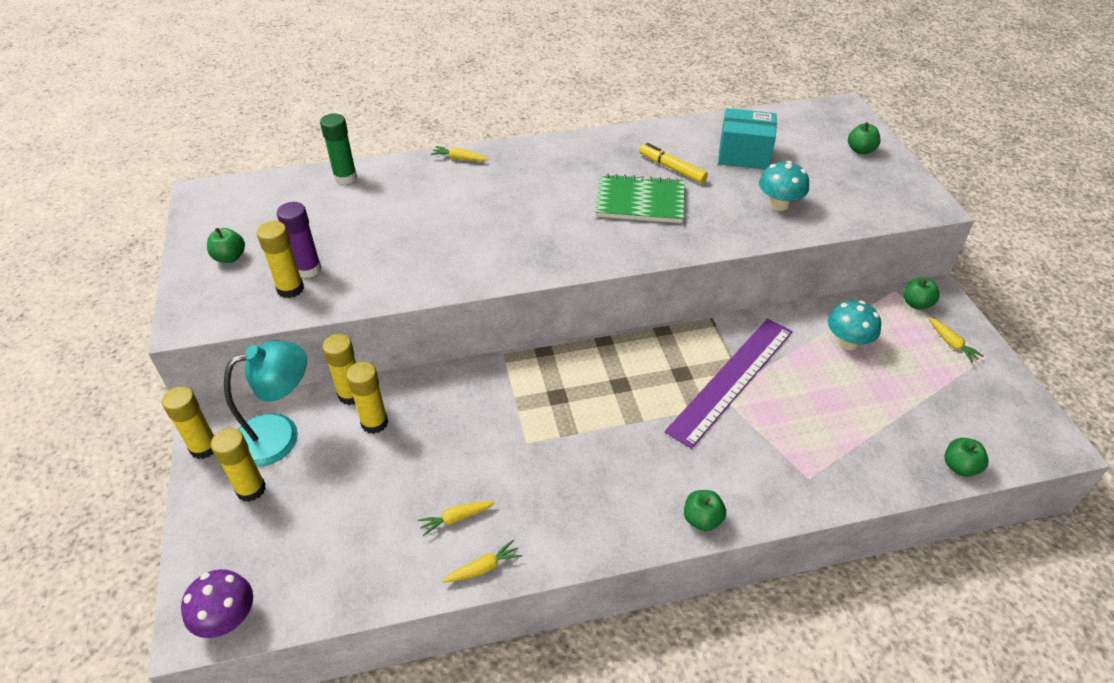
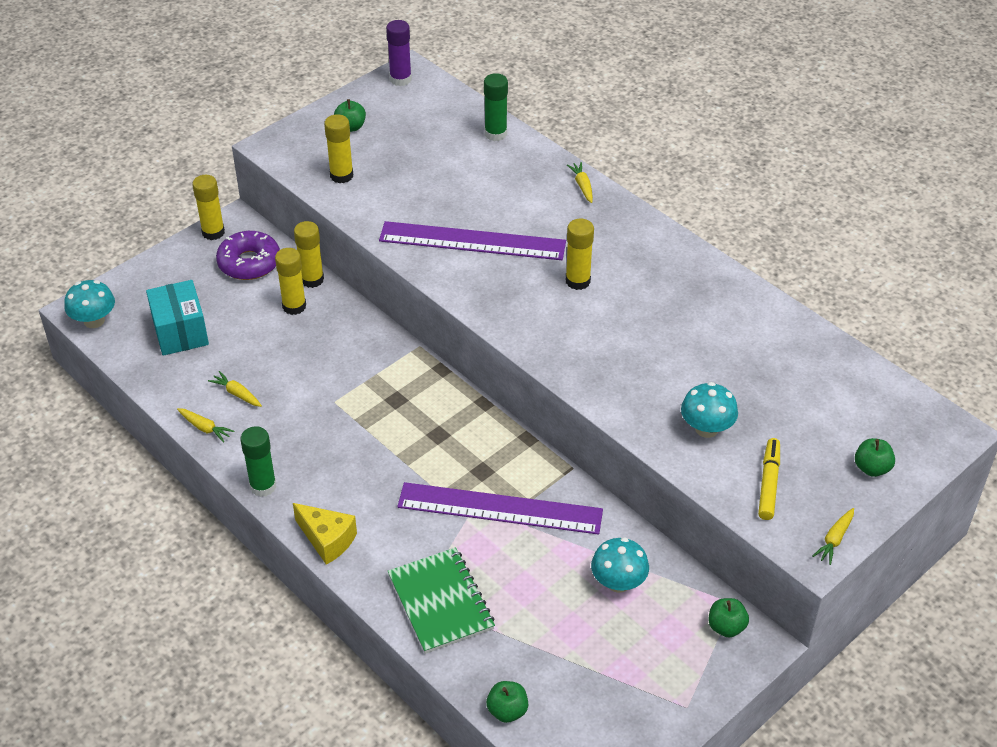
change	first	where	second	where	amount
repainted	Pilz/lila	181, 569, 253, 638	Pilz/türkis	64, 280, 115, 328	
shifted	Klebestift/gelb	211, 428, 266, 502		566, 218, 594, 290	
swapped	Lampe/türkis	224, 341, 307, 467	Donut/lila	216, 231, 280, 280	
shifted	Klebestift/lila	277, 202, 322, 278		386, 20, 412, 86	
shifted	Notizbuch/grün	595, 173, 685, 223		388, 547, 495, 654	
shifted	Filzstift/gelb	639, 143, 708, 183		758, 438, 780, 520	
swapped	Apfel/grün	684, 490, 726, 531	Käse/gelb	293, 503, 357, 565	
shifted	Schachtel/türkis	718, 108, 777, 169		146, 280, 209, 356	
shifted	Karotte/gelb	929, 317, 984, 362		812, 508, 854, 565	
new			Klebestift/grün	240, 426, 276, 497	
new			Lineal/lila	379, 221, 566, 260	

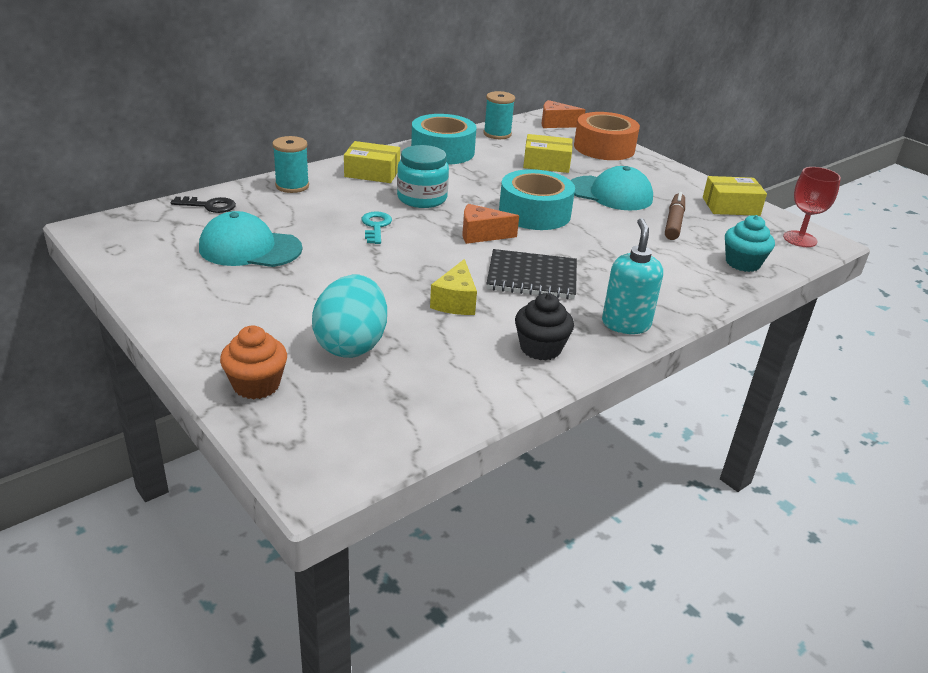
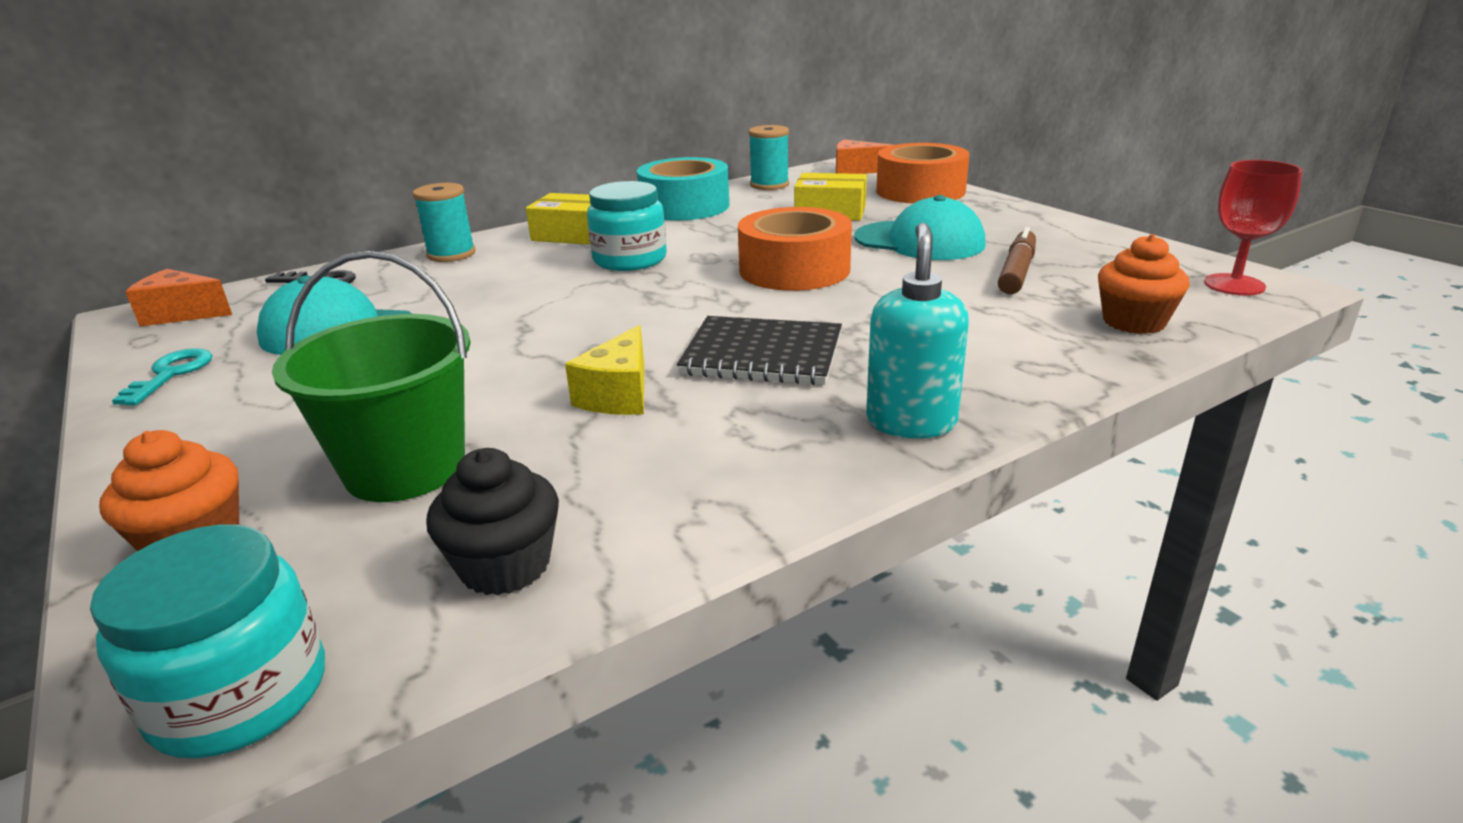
change	first	where	second	where	amount
swapped	Ei/türkis	312, 274, 387, 358	Eimer/grün	272, 251, 471, 502	
shifted	Schlüssel/türkis	362, 211, 392, 244		112, 348, 212, 406	
shifted	Käse/orange	463, 204, 519, 244		125, 269, 232, 326	
repainted	Klebeband/türkis	499, 169, 575, 230	Klebeband/orange	738, 207, 852, 291	
shifted	Muffin/schwarz	515, 293, 574, 361		426, 448, 559, 596	
gone	Schachtel/gelb	703, 176, 767, 216			
repainted	Muffin/türkis	725, 215, 775, 272	Muffin/orange	1098, 234, 1190, 334	
new			Einmachglas/türkis	90, 525, 325, 759	

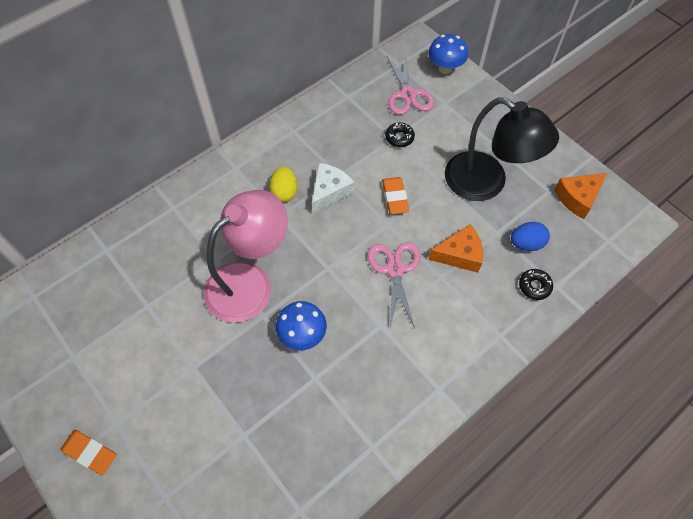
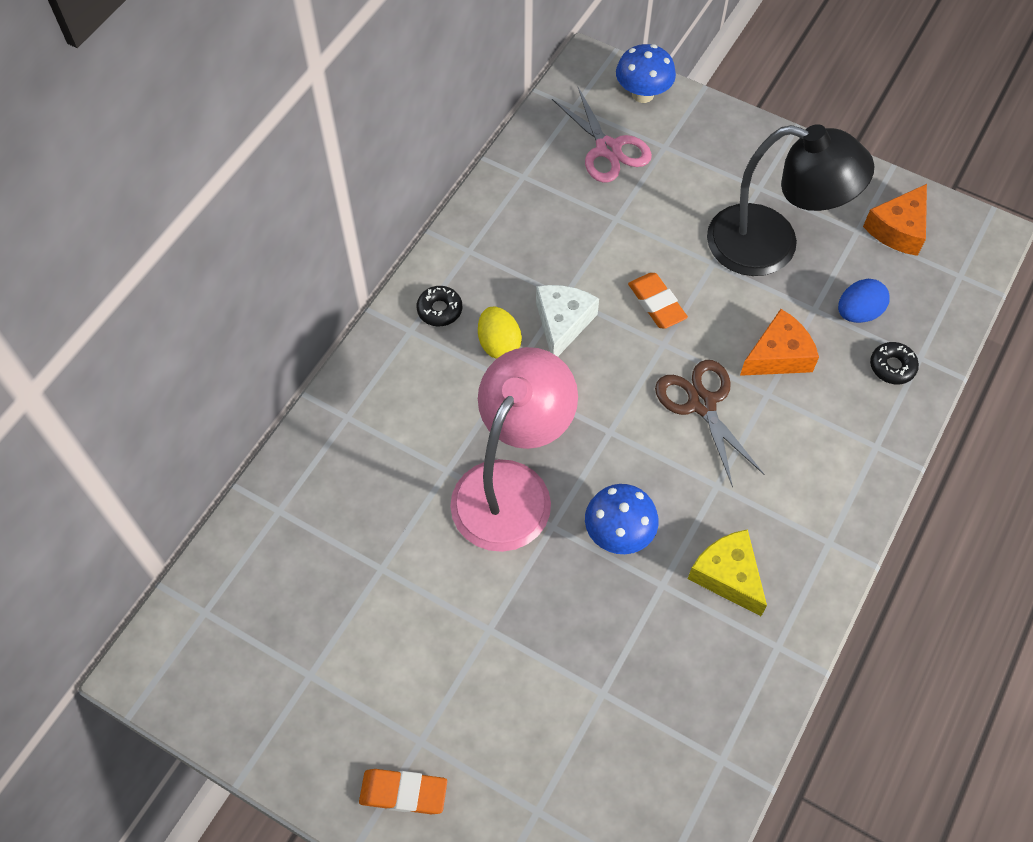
change	first	where	second	where	amount
repainted	Schere/rosa	368, 242, 420, 328	Schere/braun	655, 360, 764, 487	
shifted	Donut/schwarz	385, 122, 415, 147		417, 286, 462, 326	
new			Käse/gelb	688, 529, 767, 616	

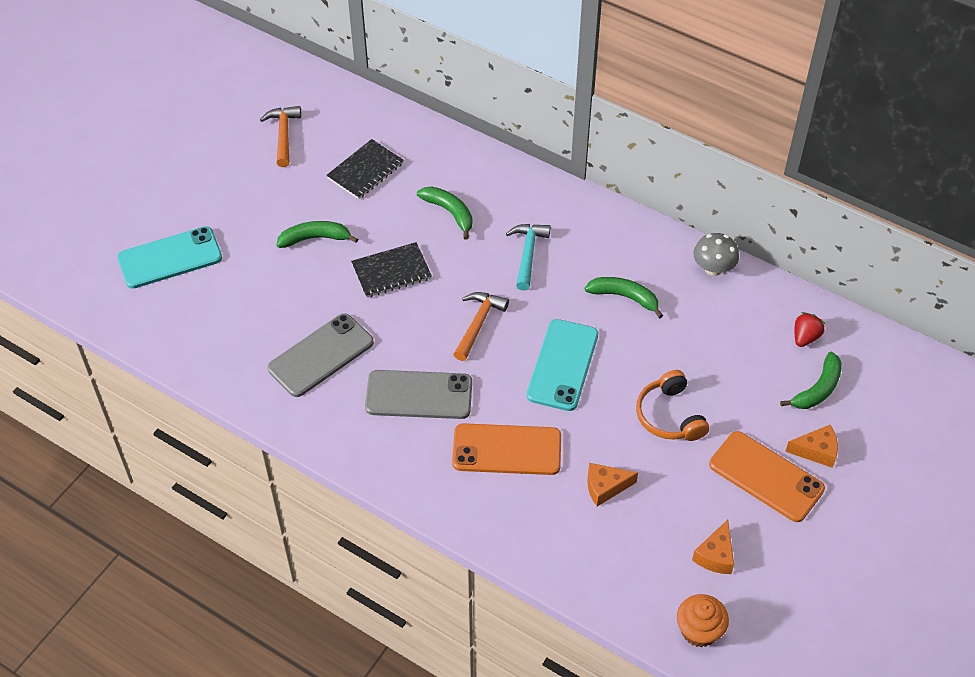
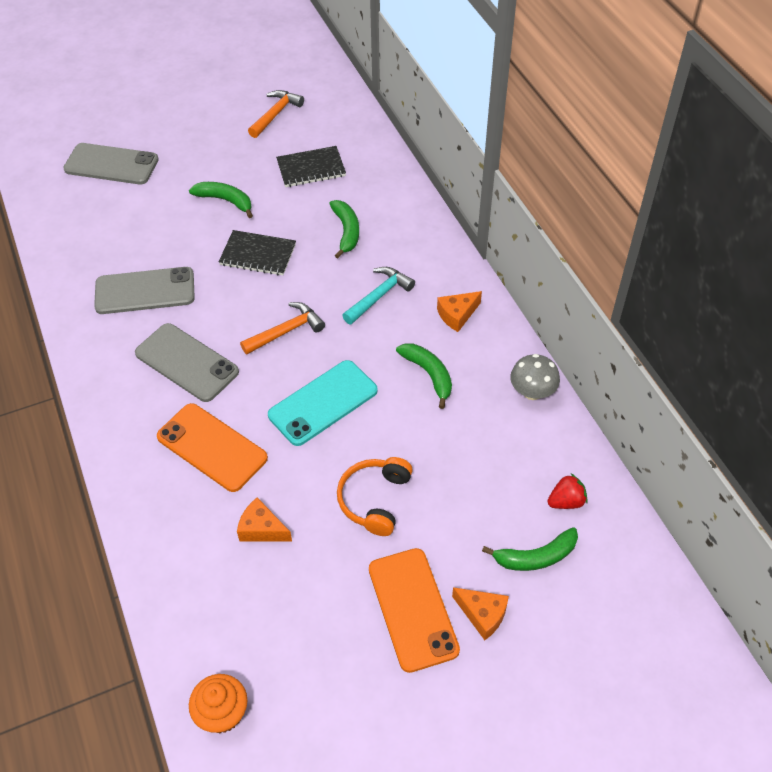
change	first	where	second	where	amount
repainted	Handy/türkis	117, 226, 222, 289	Handy/grau	63, 143, 159, 184	
shifted	Käse/orange	692, 520, 734, 574		437, 291, 482, 332	

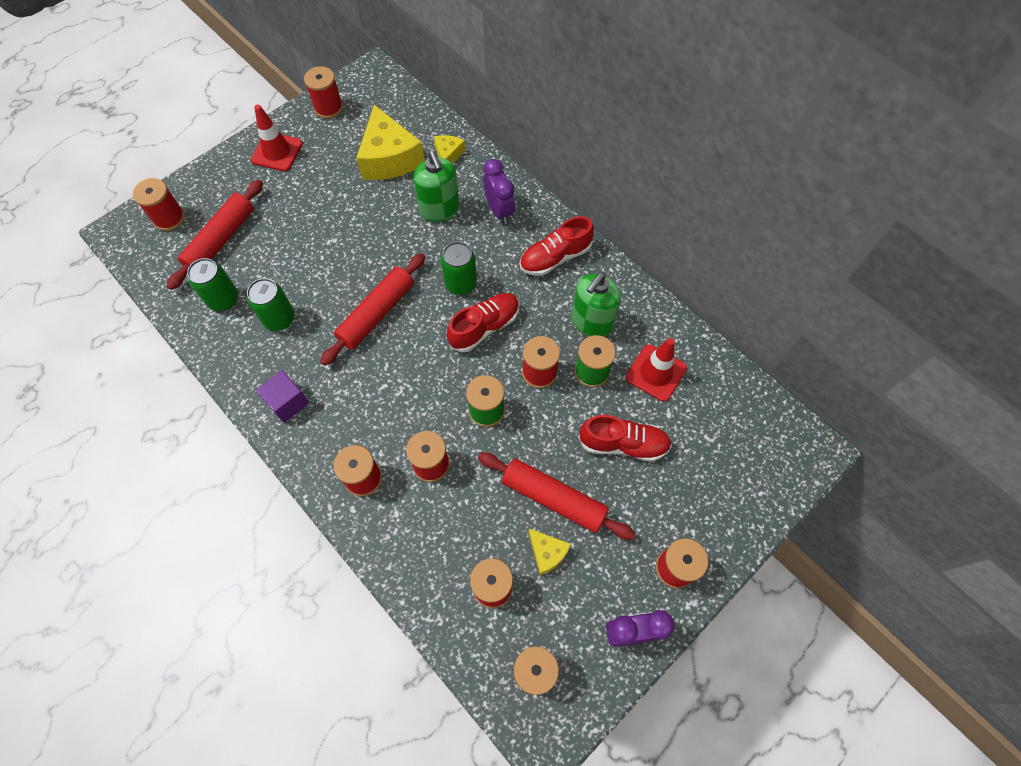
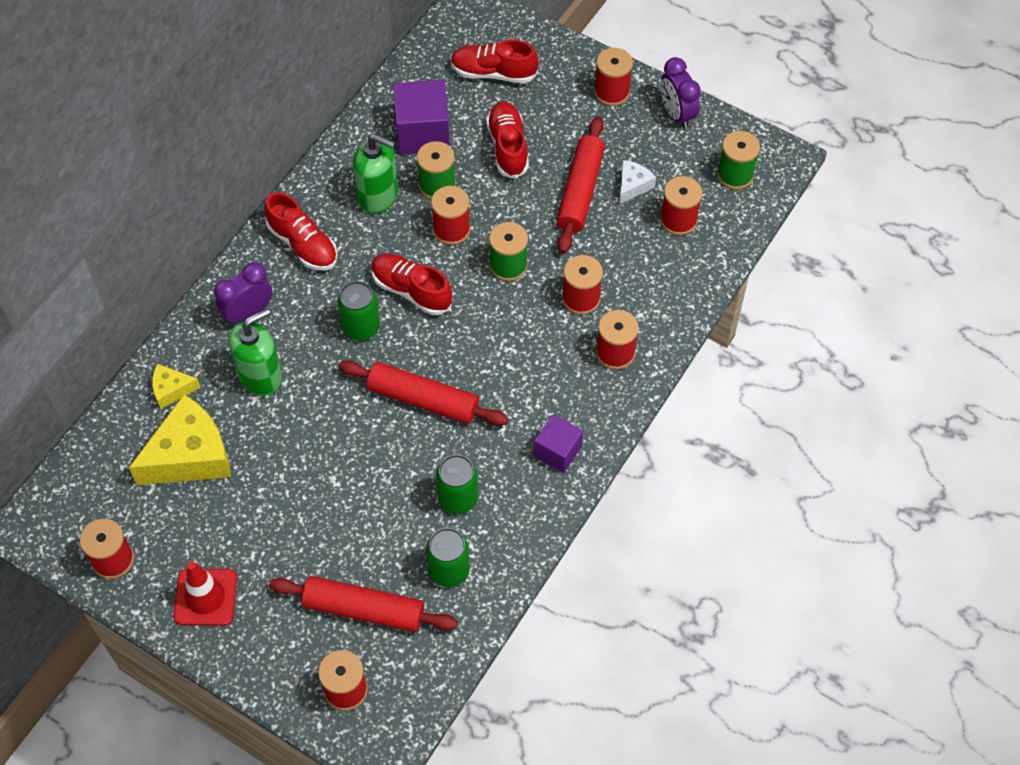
change	first	where	second	where	amount
repainted	Käse/gelb	529, 529, 571, 575	Käse/weiß	619, 160, 656, 204	
swapped	Leitkegel/rot	626, 338, 687, 402	Kubus/lila	393, 80, 450, 155	
new			Schuh/rot	451, 40, 538, 83	

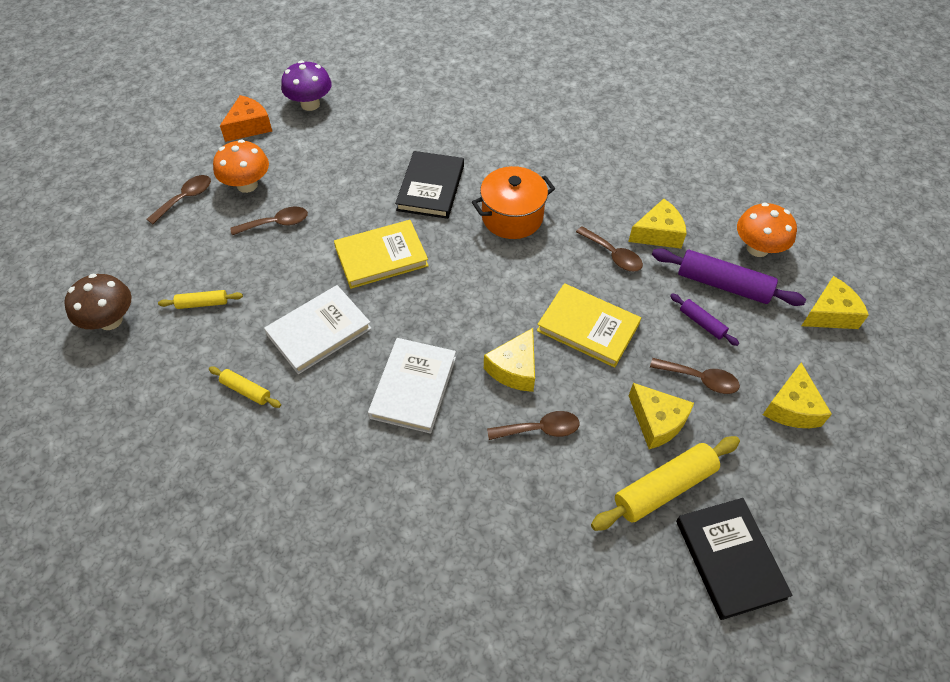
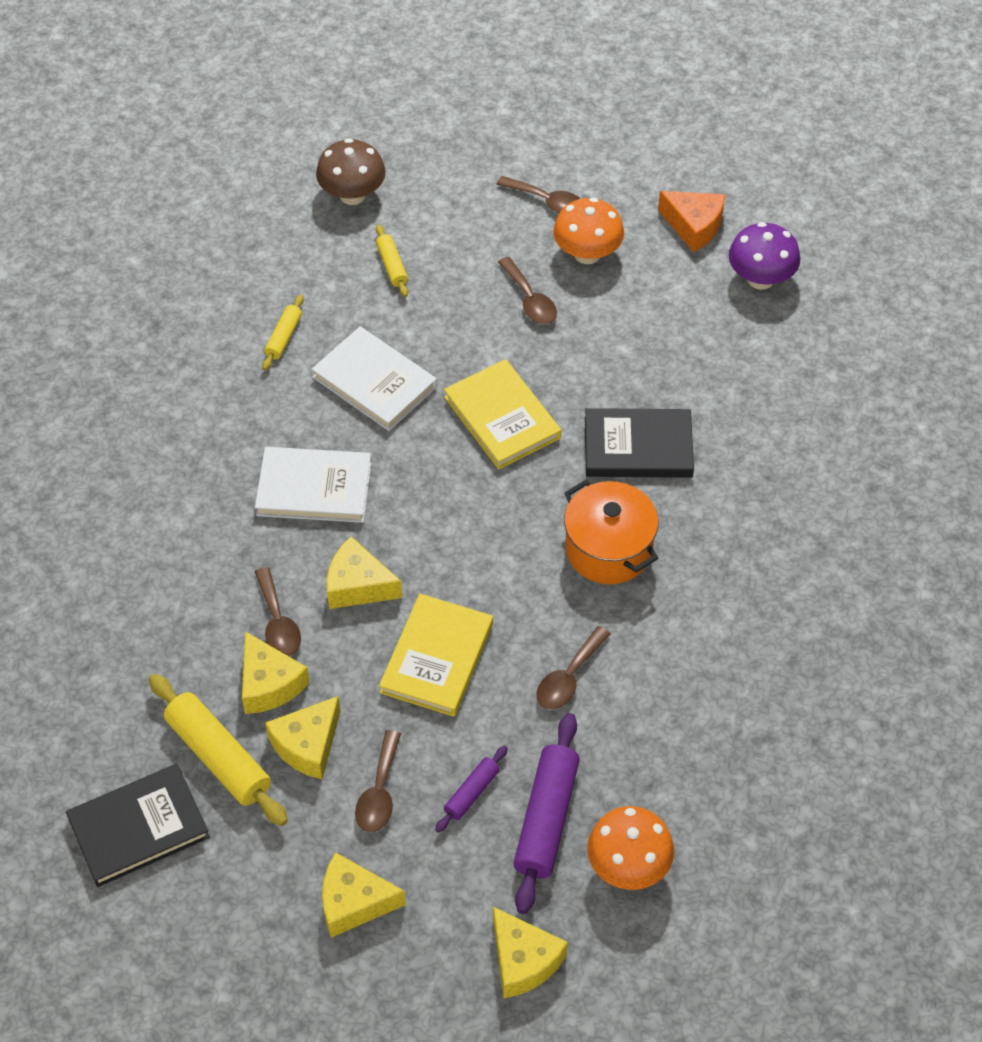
change	first	where	second	where	amount
shifted	Käse/gelb	628, 199, 687, 249		242, 631, 310, 714	

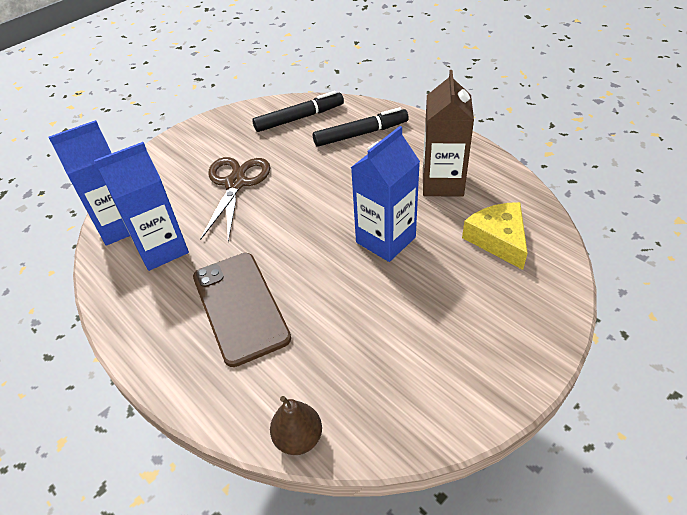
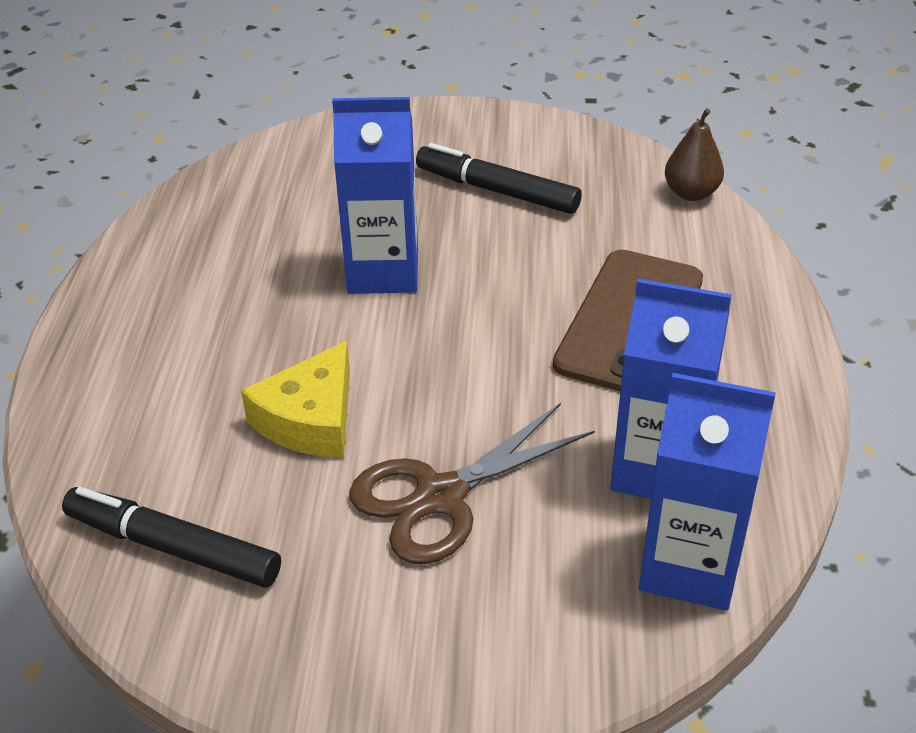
change	first	where	second	where	amount
shifted	Filzstift/schwarz	313, 107, 409, 147		416, 143, 582, 214	
gone	Getränkekarton/braun	423, 70, 474, 197			
shifted	Käse/gelb	462, 202, 528, 270		241, 341, 350, 458	

